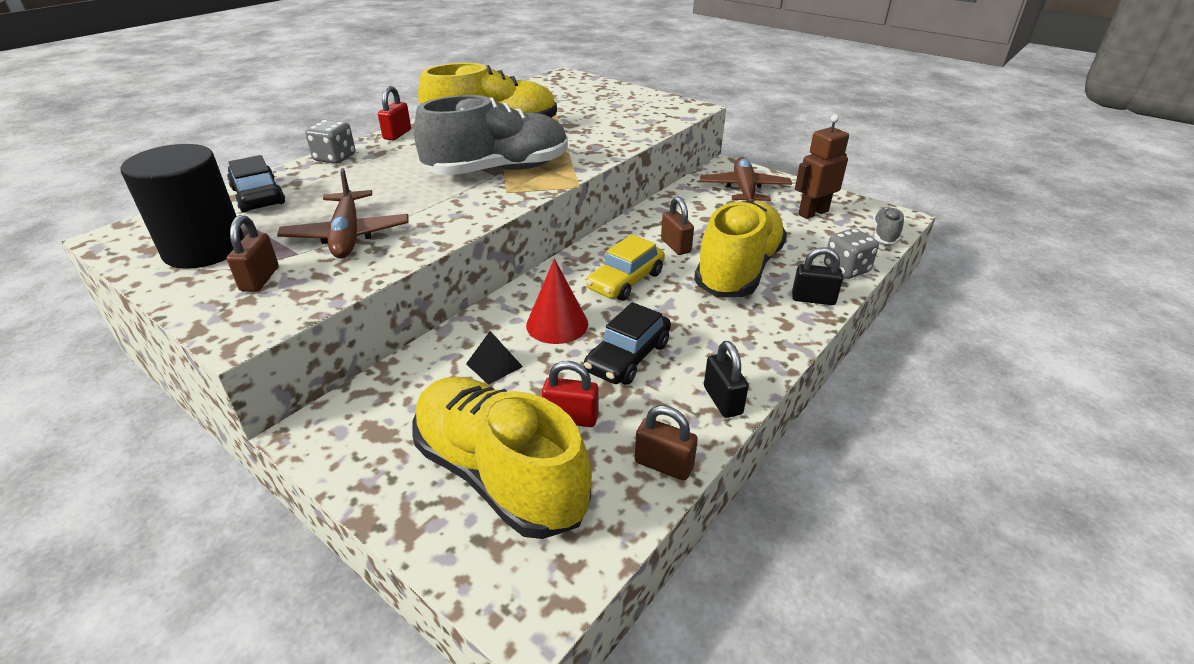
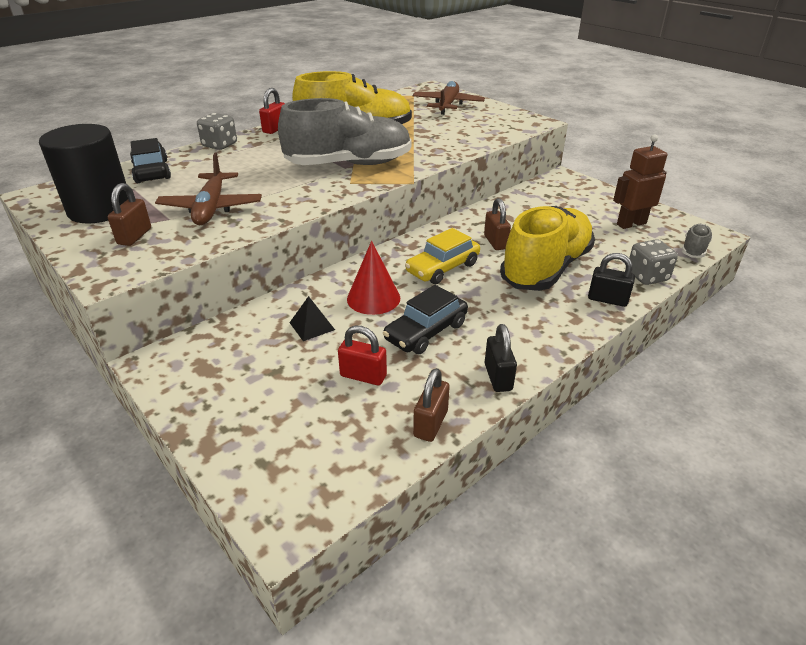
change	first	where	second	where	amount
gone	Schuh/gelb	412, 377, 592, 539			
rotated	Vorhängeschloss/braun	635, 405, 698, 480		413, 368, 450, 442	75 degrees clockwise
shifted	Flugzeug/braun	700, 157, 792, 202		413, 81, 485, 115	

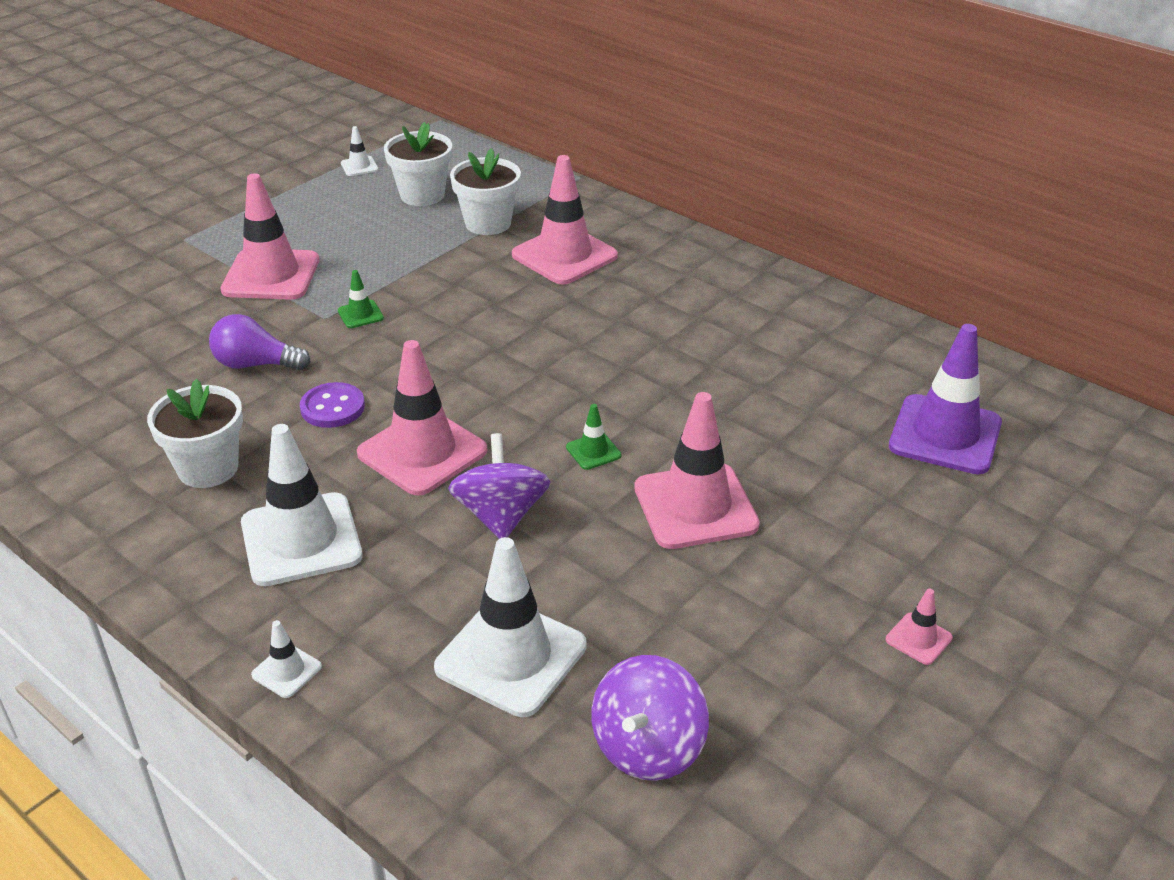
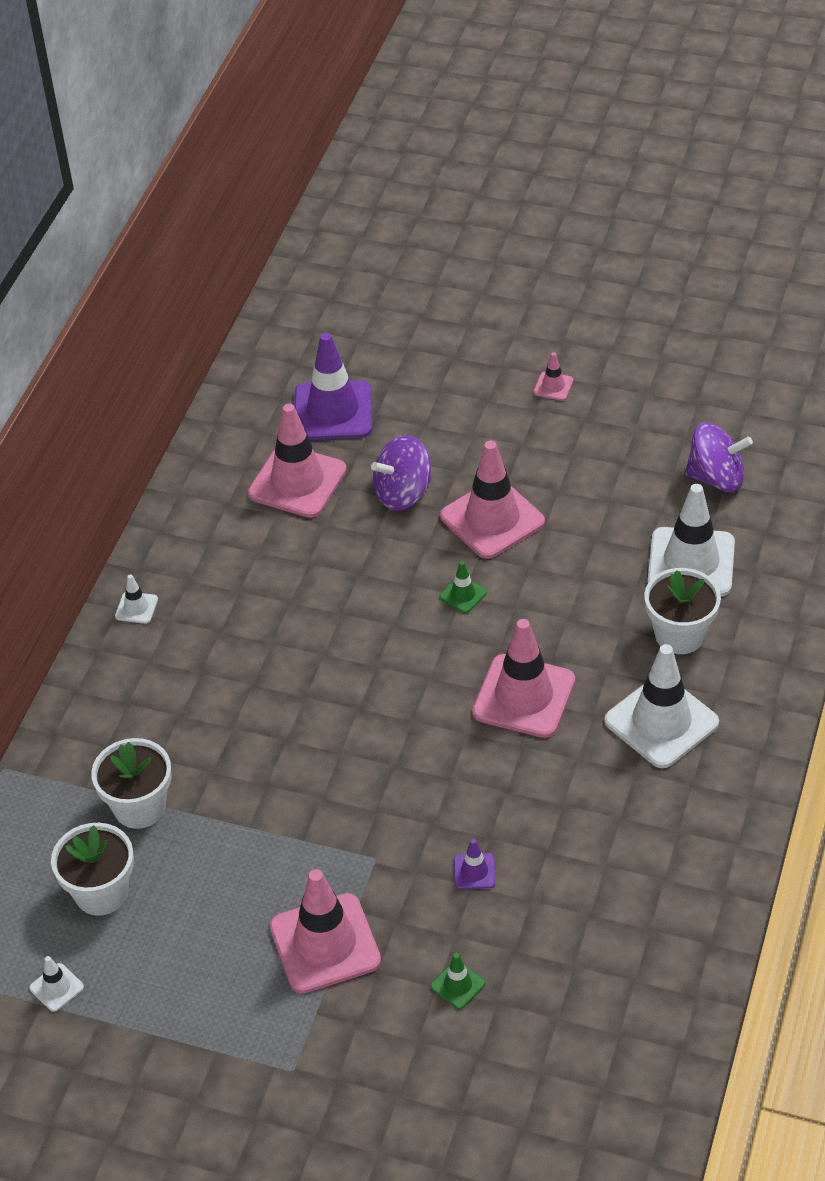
change	first	where	second	where	amount
shifted	Blumentopf/weiß	147, 379, 243, 488		644, 568, 721, 654	
swapped	Glühbirne/lila	209, 314, 310, 370	Leitkegel/lila	454, 839, 496, 889	
shifted	Leitkegel/weiß	251, 620, 322, 698		115, 574, 158, 624	
gone	Knopf/lila	300, 382, 365, 428			
shifted	Leitkegel/grün	338, 270, 384, 328		431, 953, 485, 1009	
shifted	Kreisel/lila	448, 433, 550, 539		371, 435, 431, 511	
shifted	Leitkegel/rosa	512, 155, 618, 285		248, 404, 347, 518	

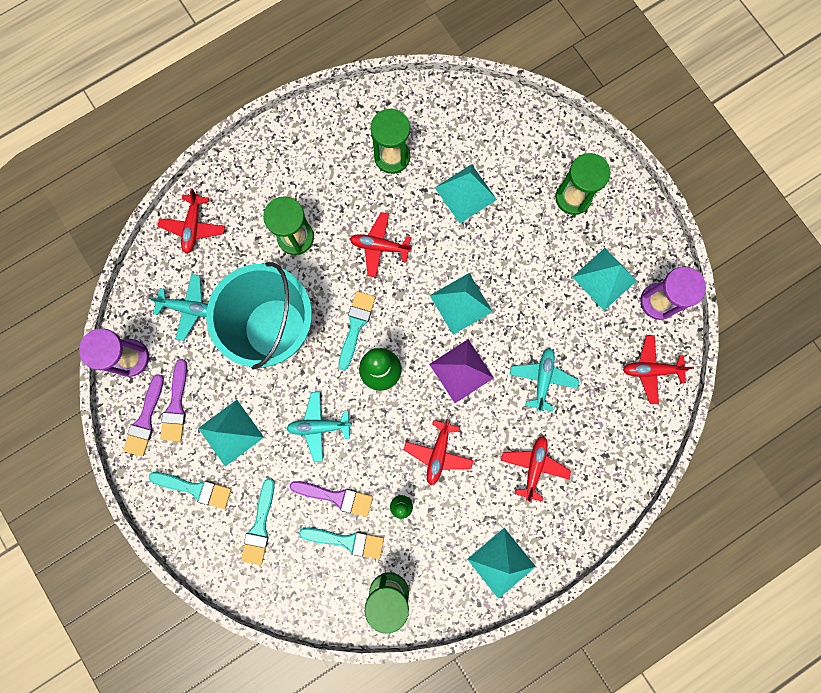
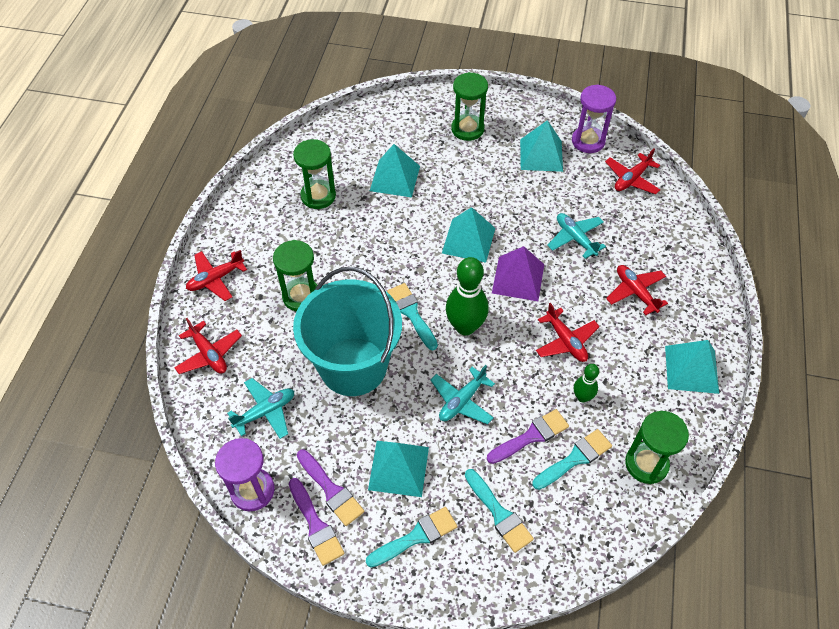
change	first	where	second	where	amount
shifted	Flugzeug/rot	350, 212, 412, 278		186, 250, 247, 301	

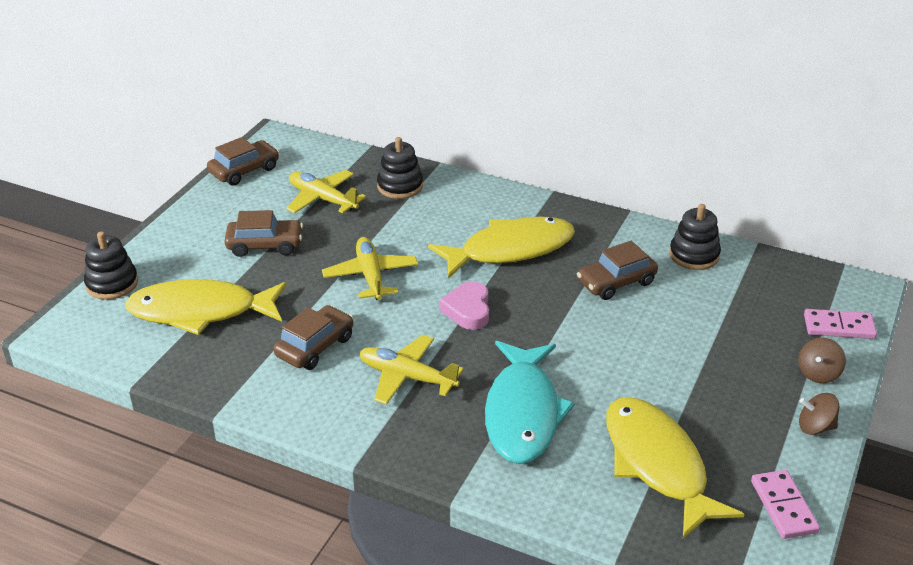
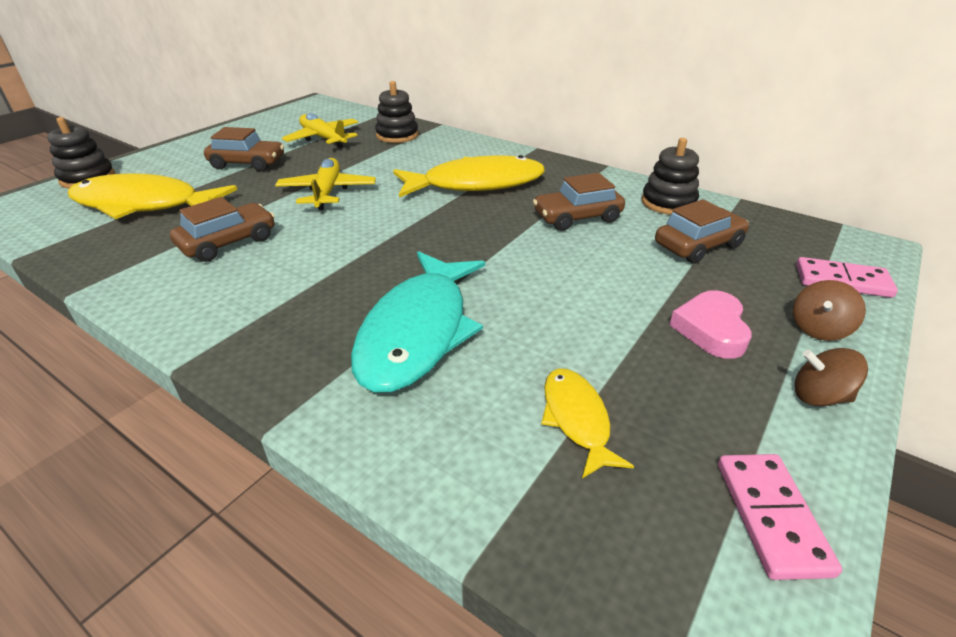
change	first	where	second	where	amount
shifted	Auto/braun	207, 137, 279, 186		655, 199, 749, 264	
gone	Flugzeug/gelb	359, 335, 464, 405			
shifted	Herz/rosa	439, 281, 489, 330		670, 290, 752, 359	
scaled	Fisch/gelb	606, 397, 745, 539		541, 368, 634, 479	x0.51

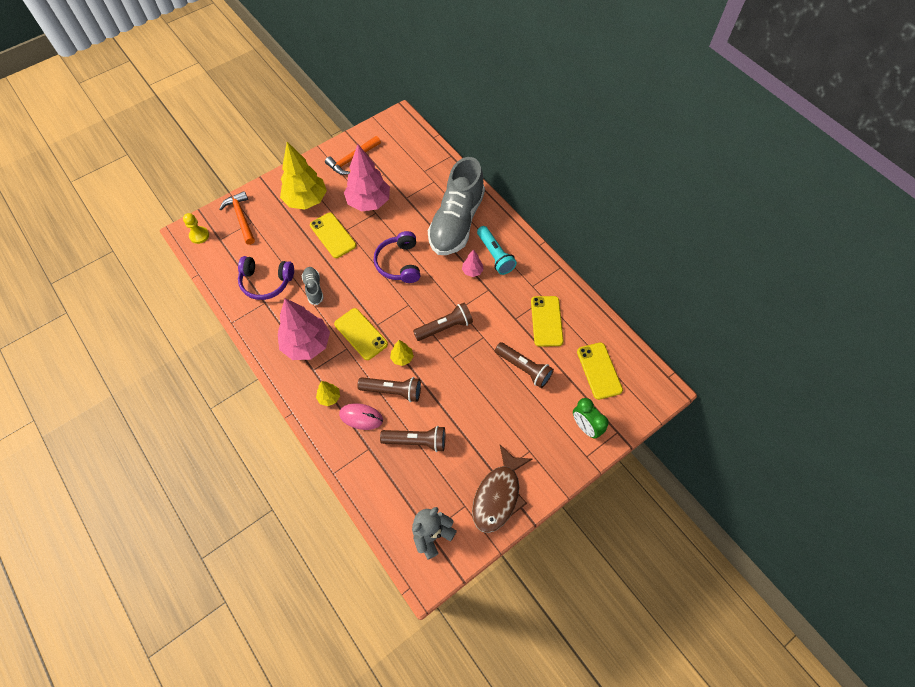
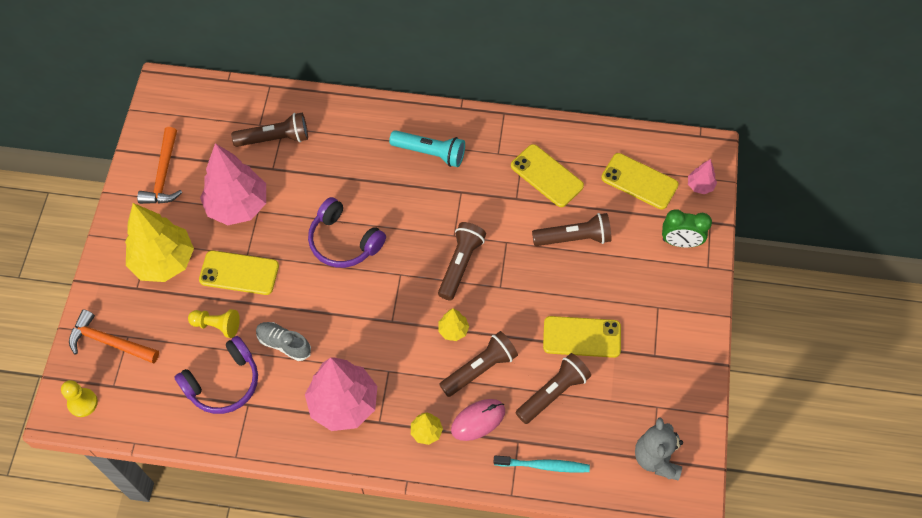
change	first	where	second	where	amount
shifted	Handy/gelb	334, 308, 388, 360		543, 316, 621, 358	
gone	Schuh/grau	428, 157, 485, 255			
shifted	Baum/rosa	462, 249, 484, 277		688, 159, 717, 194	
gone	Fisch/braun	472, 445, 532, 533			
new			Bauer/gelb	188, 309, 240, 338	
new			Taschenlampe/braun	231, 113, 308, 147	
new			Zahnbürste/türkis	493, 456, 590, 473	

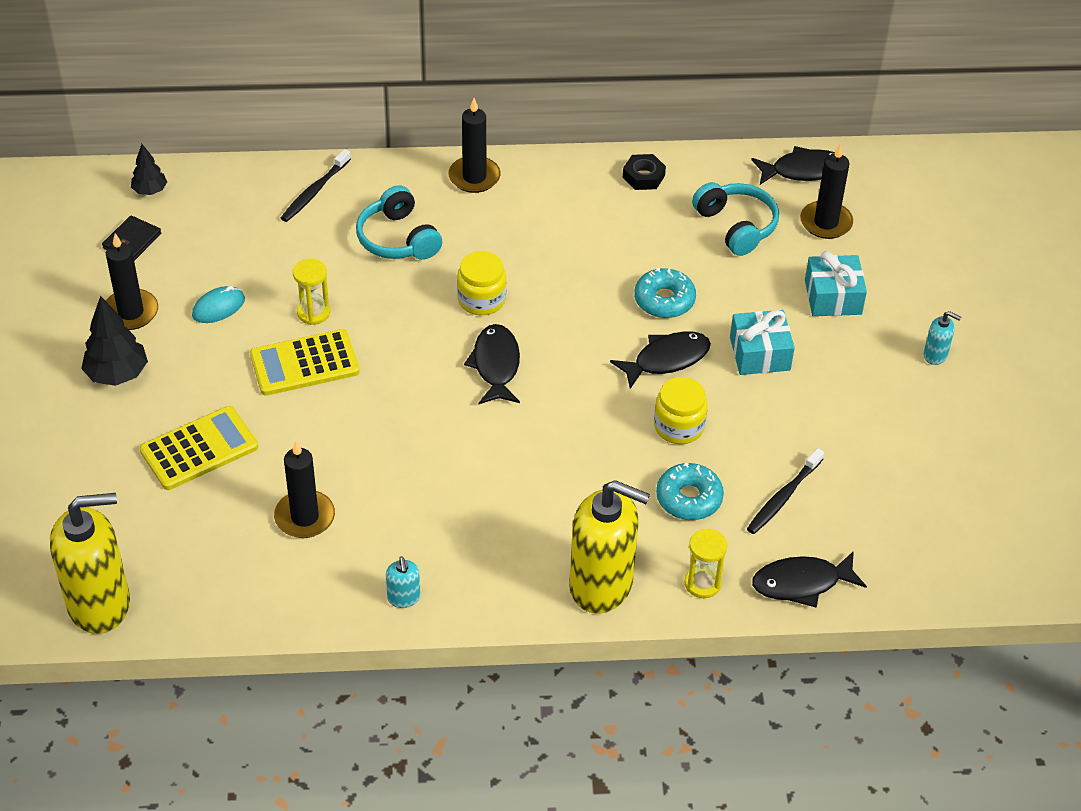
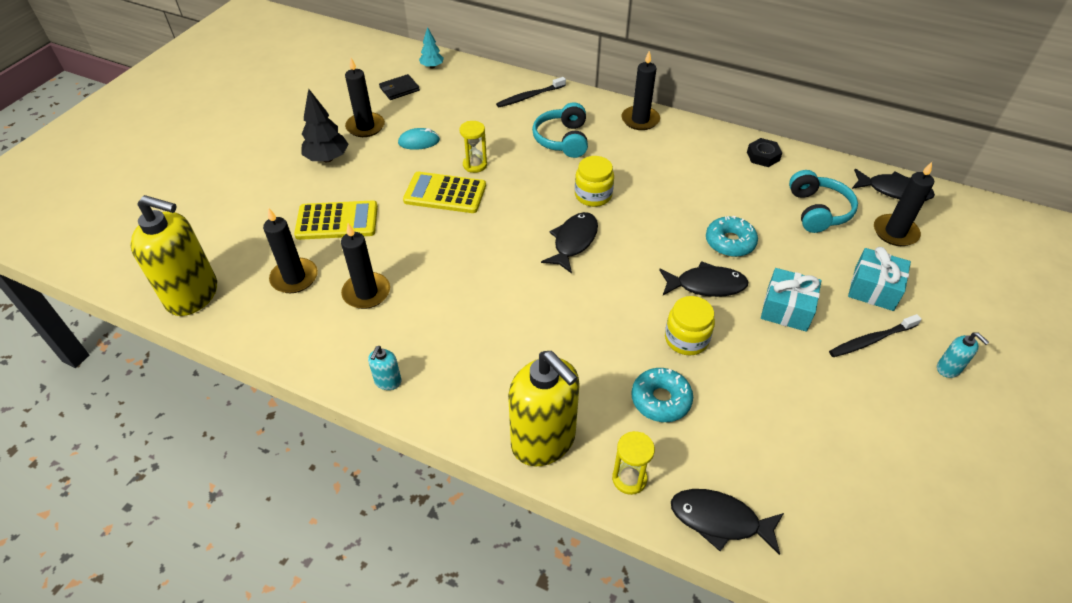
change	first	where	second	where	amount
repainted	Baum/schwarz	131, 144, 167, 195	Baum/türkis	419, 27, 444, 68	
shifted	Zahnbürste/schwarz	747, 448, 824, 534		829, 314, 922, 357	
new			Kerze/schwarz	263, 207, 318, 293	

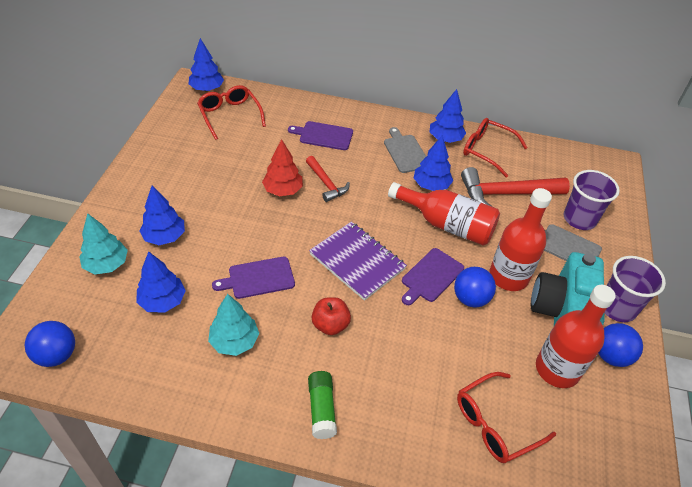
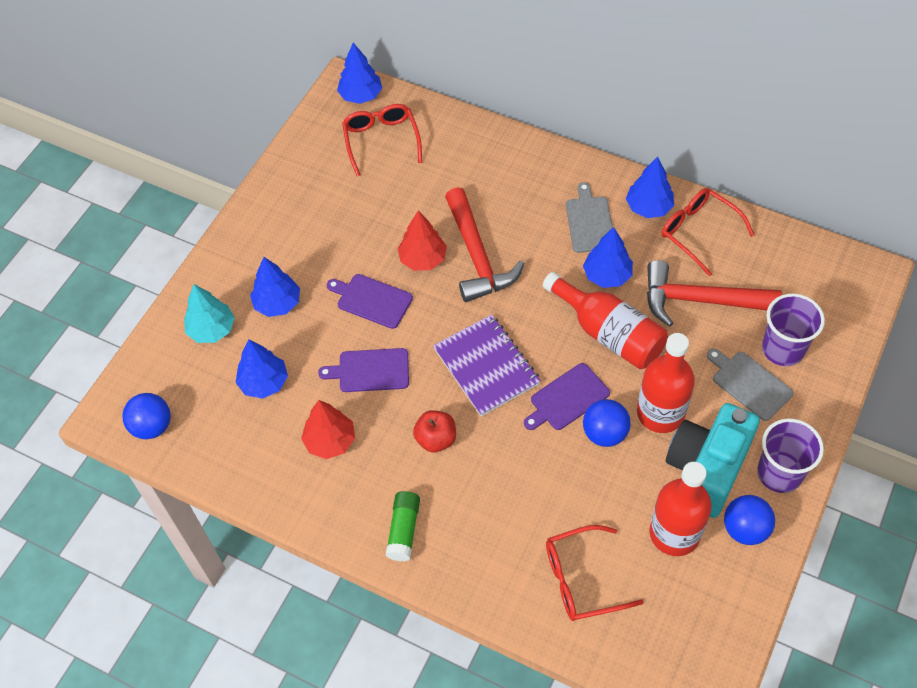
change	first	where	second	where	amount
repainted	Baum/türkis	208, 294, 259, 356	Baum/rot	301, 400, 355, 459	
shifted	Schneidebrett/lila	288, 121, 353, 150		327, 274, 413, 329	
scaled	Hammer/rot	306, 156, 350, 202		445, 187, 524, 302	x1.73

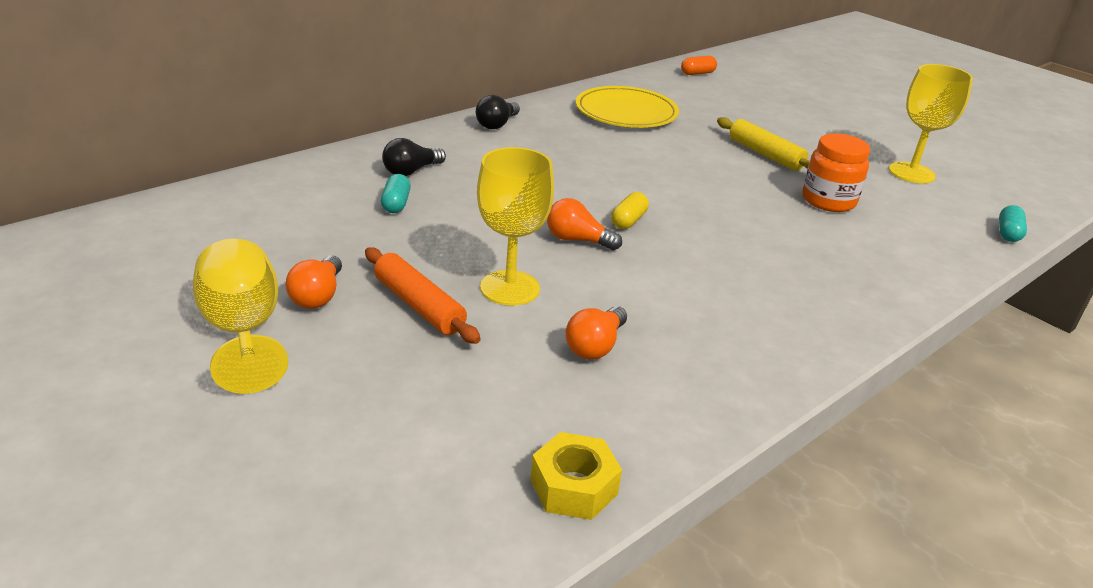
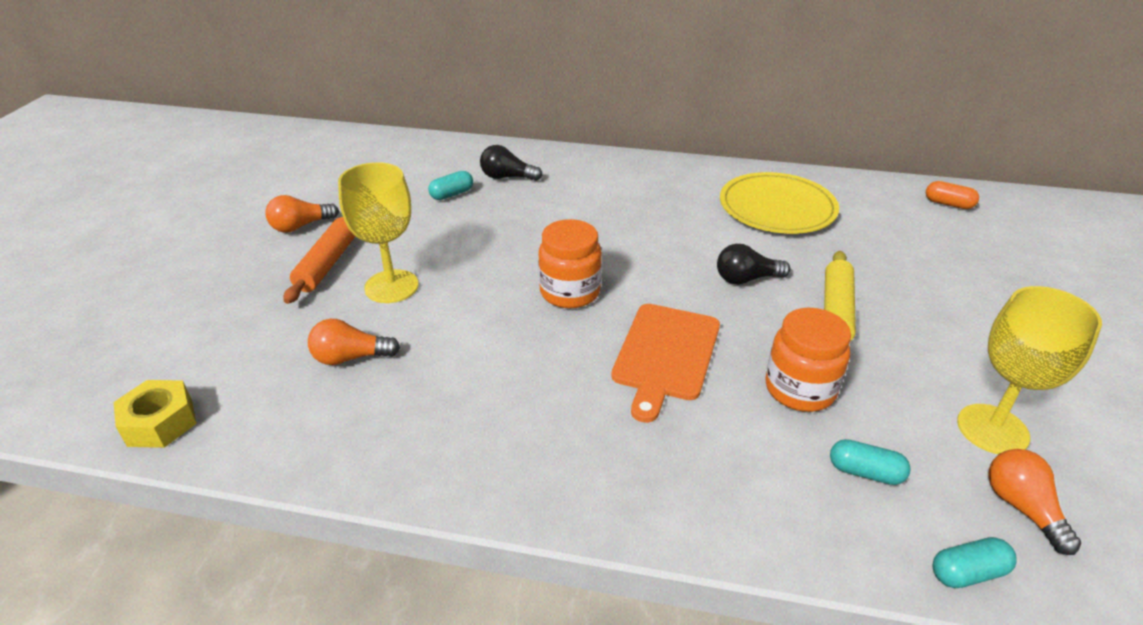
change	first	where	second	where	amount
gone	Kelch/gelb	193, 239, 288, 394			
shifted	Glühbirne/schwarz	476, 95, 520, 129		717, 244, 790, 285	
shifted	Glühbirne/orange	547, 198, 622, 250		988, 449, 1081, 555	
swapped	Kapsel/gelb	611, 192, 649, 229	Einmachglas/orange	538, 219, 602, 308	
new			Schneidebrett/orange	611, 304, 720, 423	
new			Kapsel/türkis	830, 439, 911, 485	

